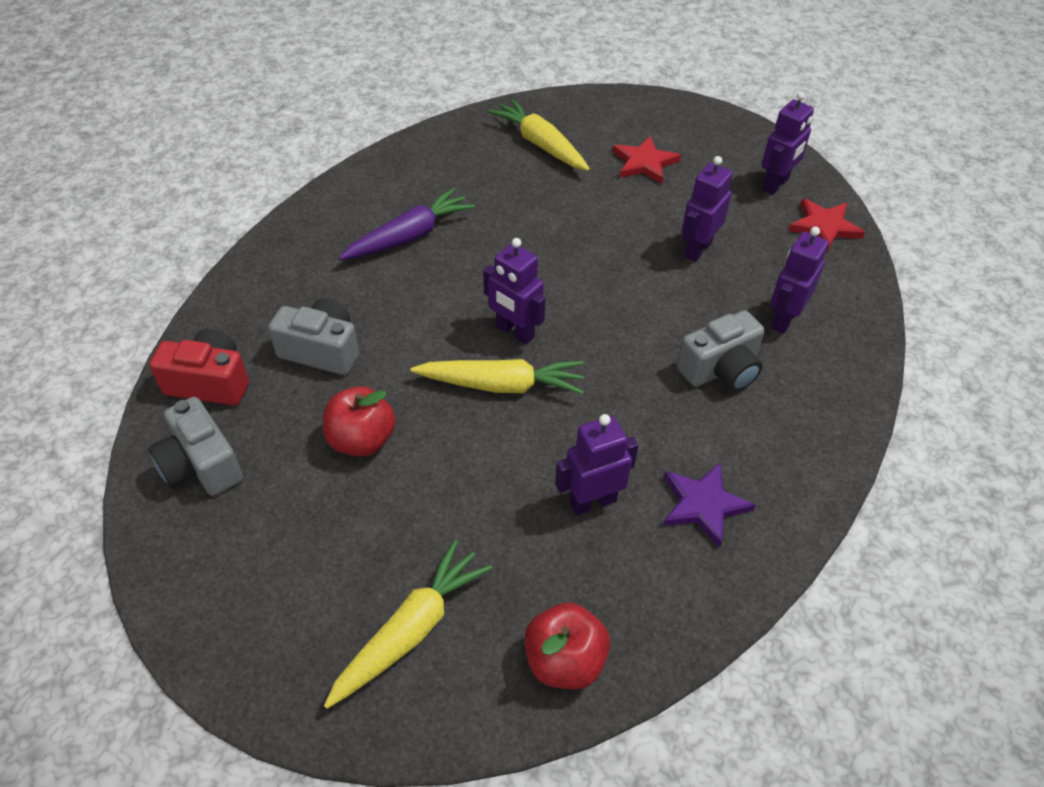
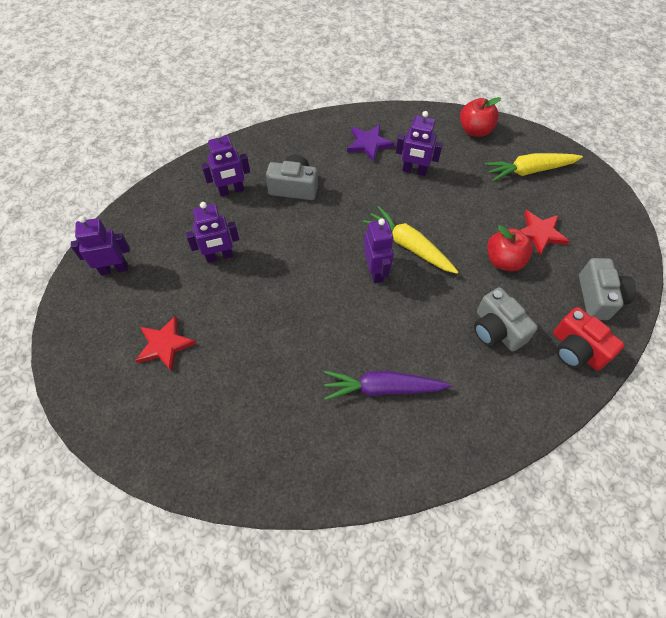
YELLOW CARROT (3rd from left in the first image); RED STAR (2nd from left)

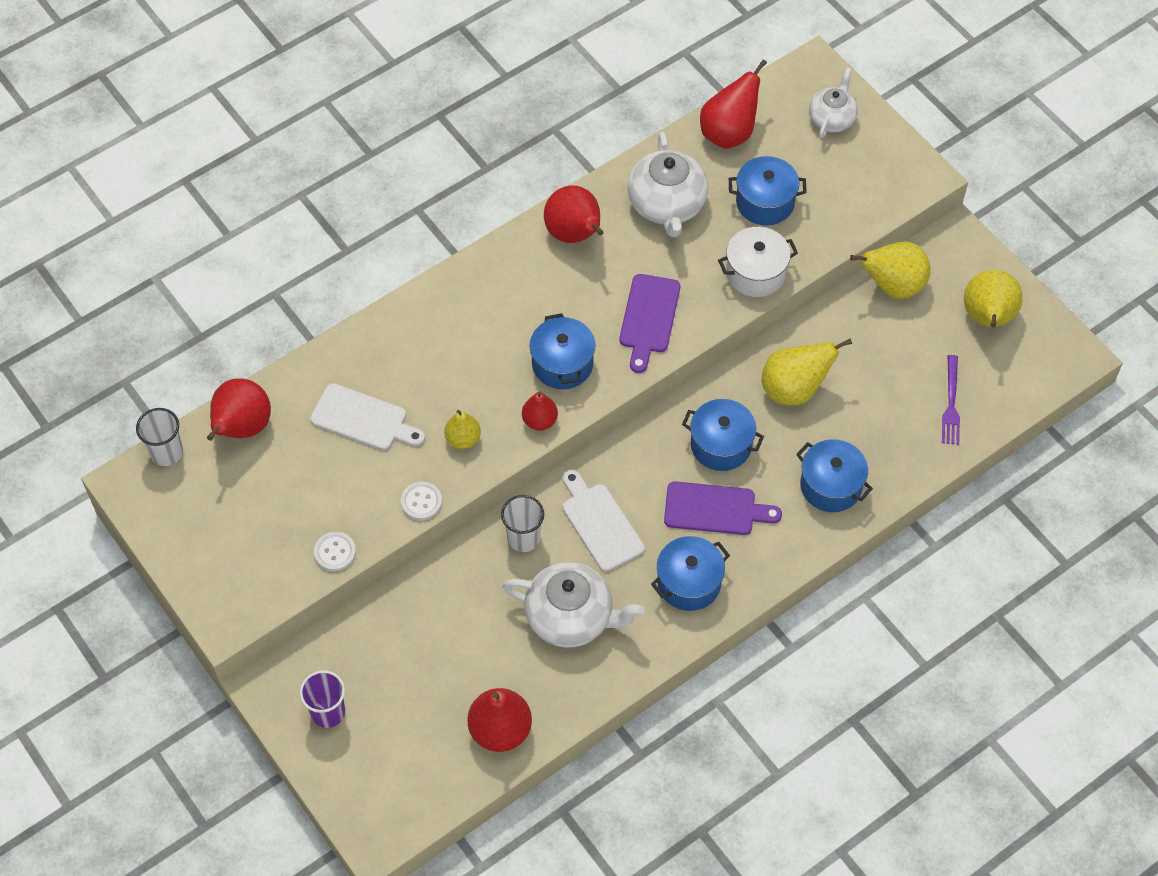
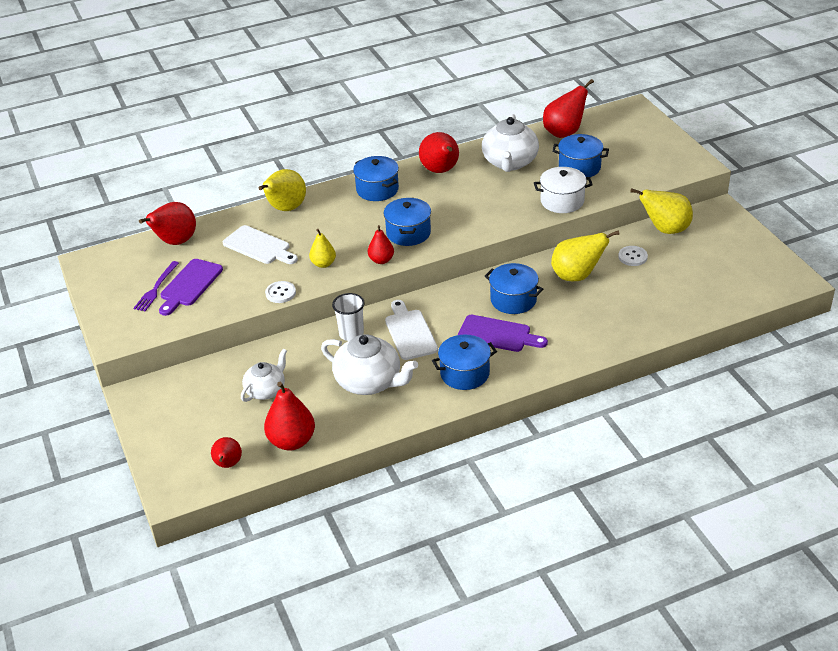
WHITE TEAPOT (1st from left); YELLOW PEAR (1st from left); PURPLE CUTTING BOARD (1st from left); PURPLE FORK; WHITE CUP (1st from left in the first image); BLUE POT (1st from left); WHITE BUTTON (2nd from left); PURPLE CUP; RED PEAR (2nd from left)

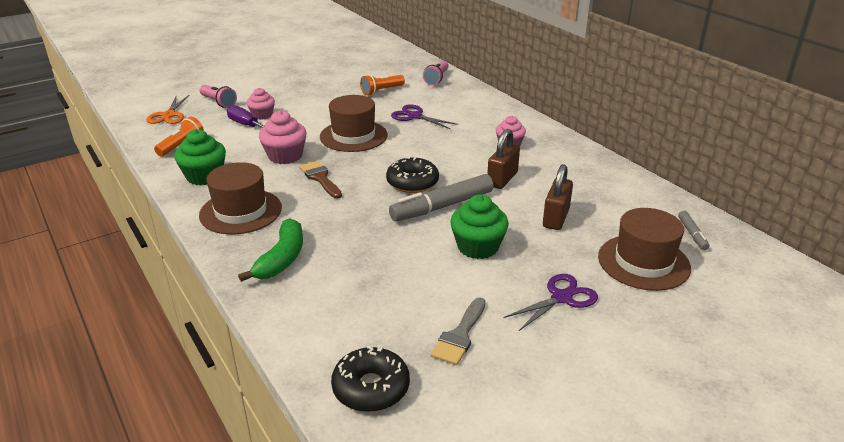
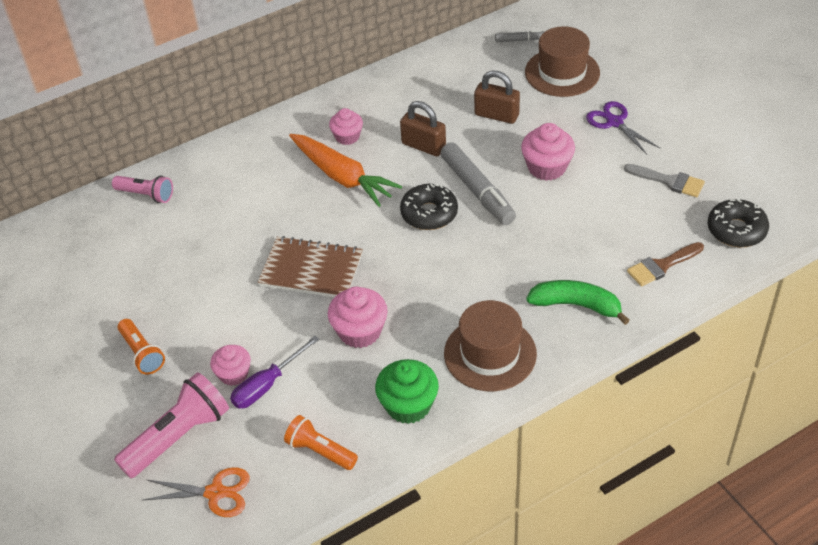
ORANGE FLASHLIGHT (1st from left); PINK FLASHLIGHT (2nd from left); BROWN NOTEBOOK; PURPLE SCISSORS (1st from left in the first image); BROWN BRUSH; PINK CUPCAKE (4th from left); ORANGE CARROT

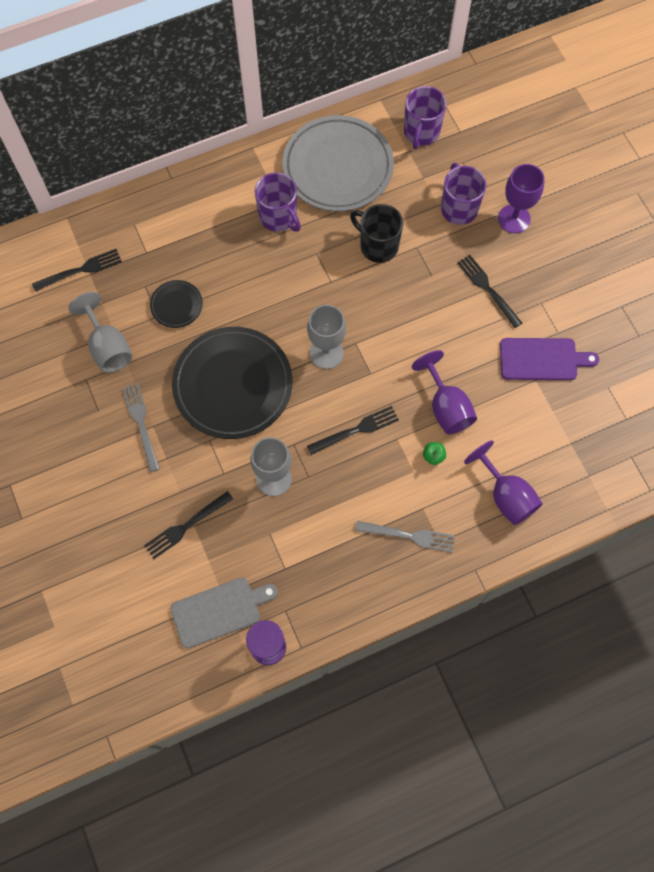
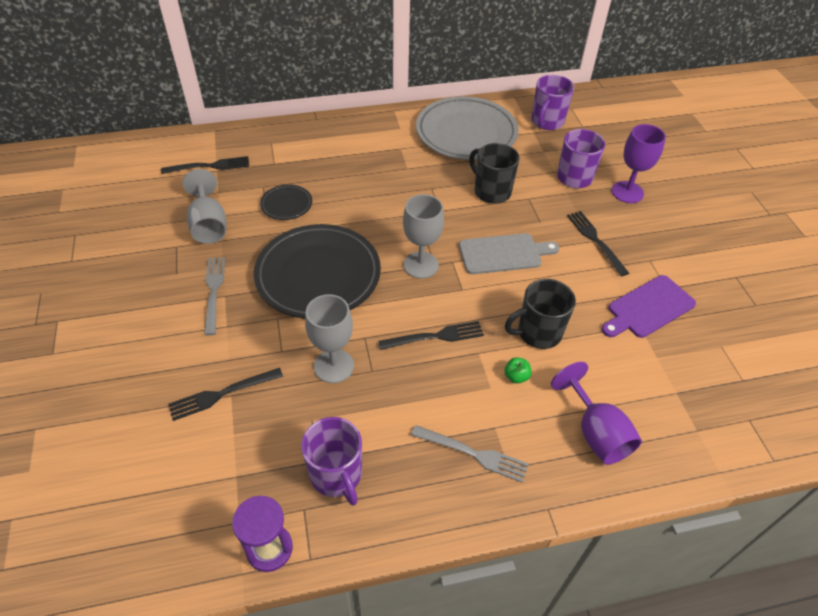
PURPLE MUG (1st from left); PURPLE CUTTING BOARD; BLACK MUG (2nd from left); GREY CUTTING BOARD

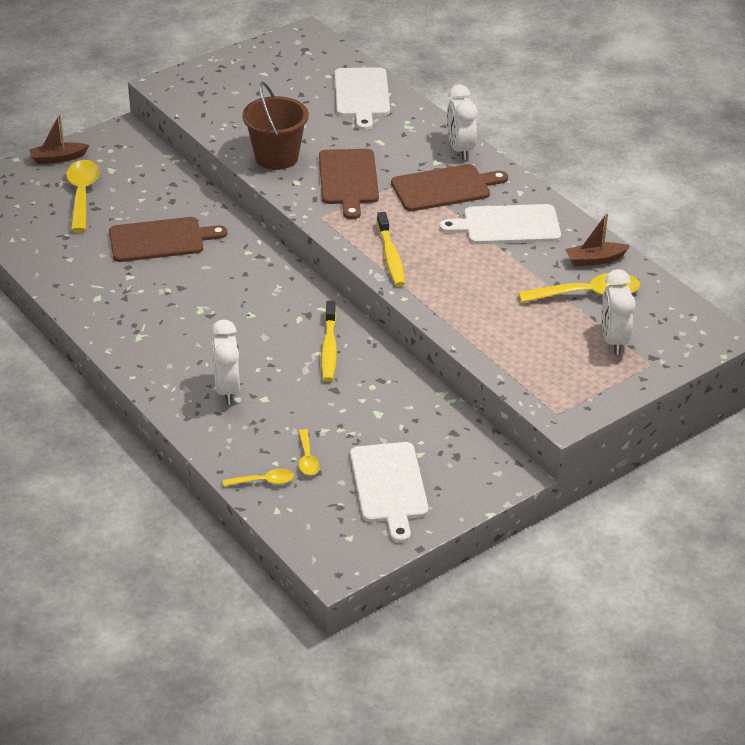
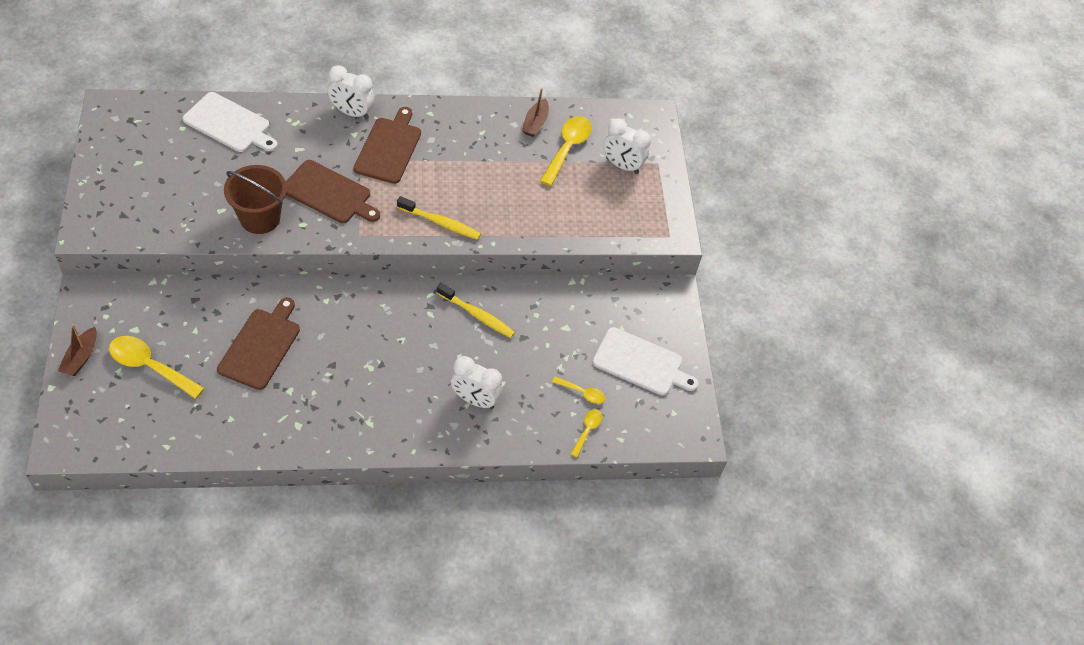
WHITE CUTTING BOARD (3rd from left in the first image)

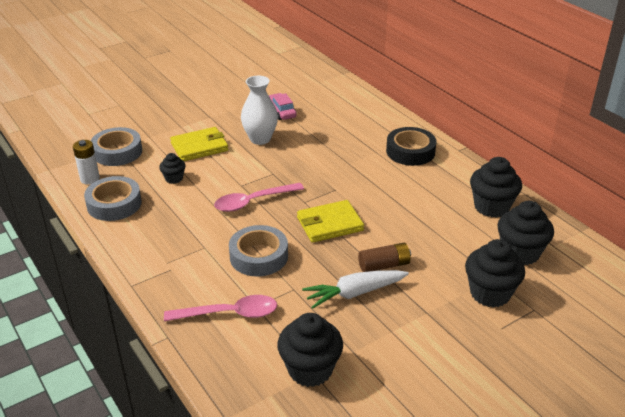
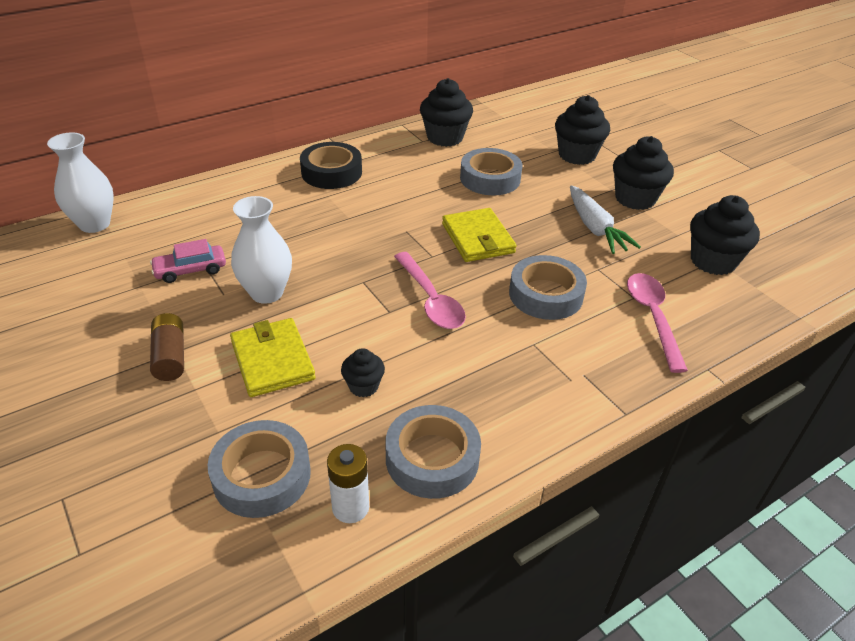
BLACK CUPCAKE (4th from left); BROWN BATTERY; WHITE VASE (1st from left); GREY TAPE (3rd from left)

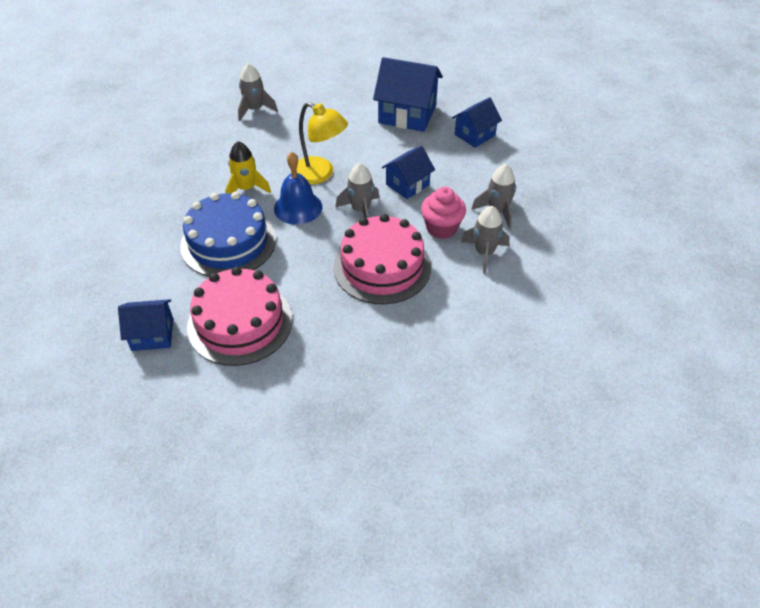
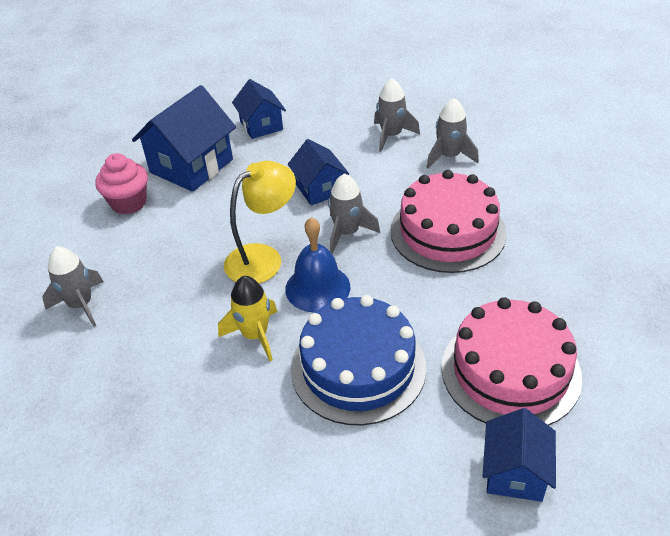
PINK CUPCAKE

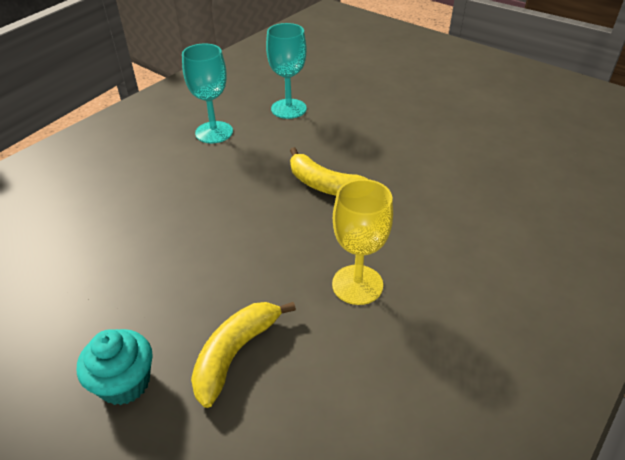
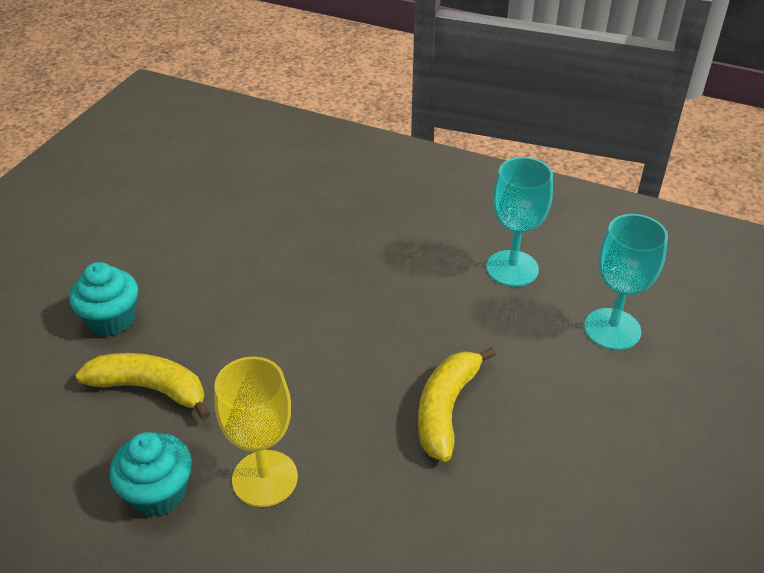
TURQUOISE CUPCAKE (2nd from left)

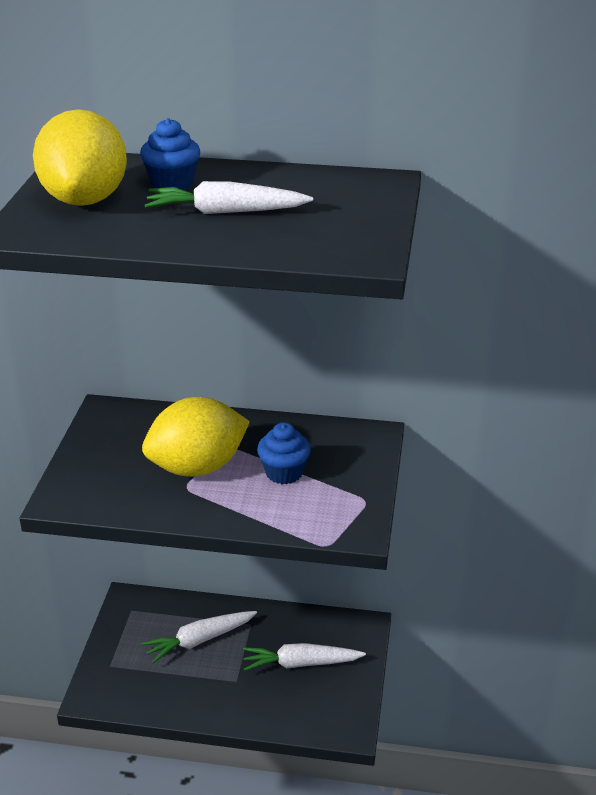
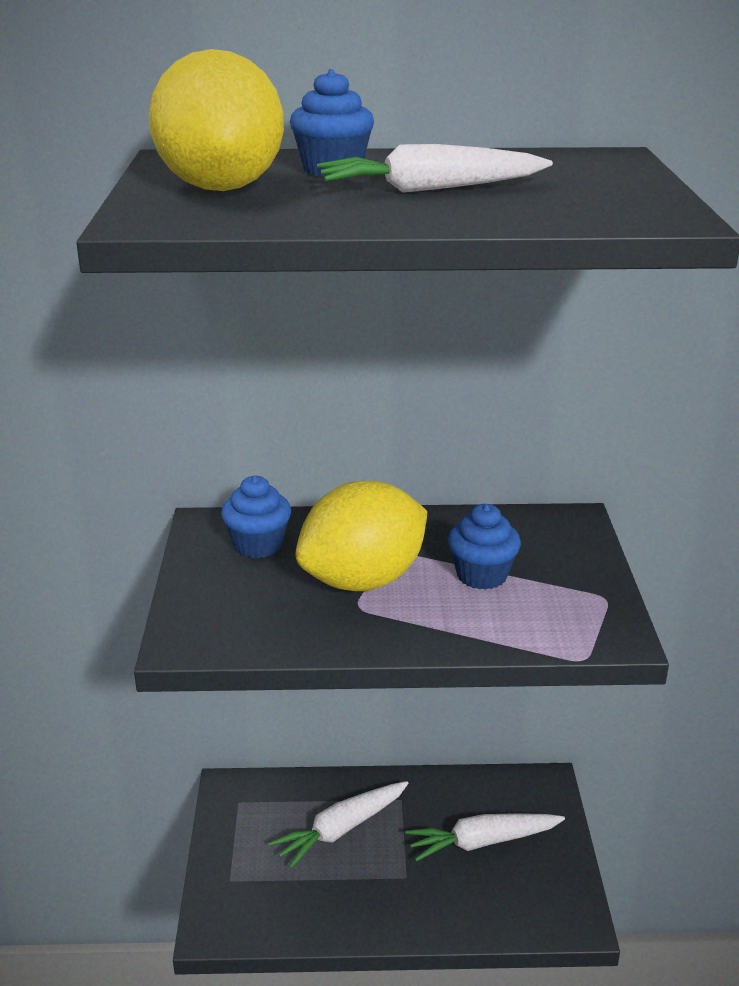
BLUE CUPCAKE (1st from left)

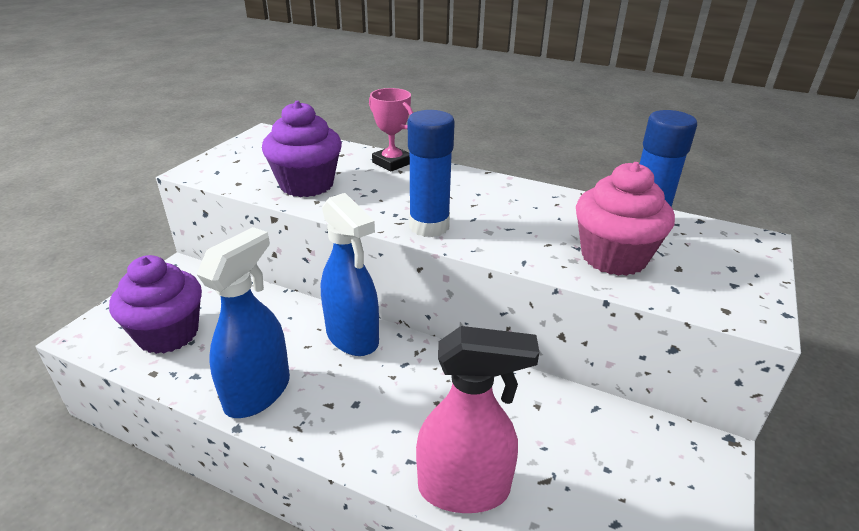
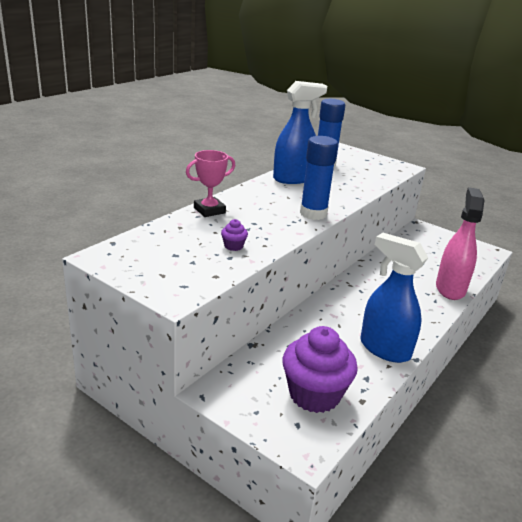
PURPLE CUPCAKE (1st from left); PINK CUPCAKE; BLUE SPRAY BOTTLE (1st from left)

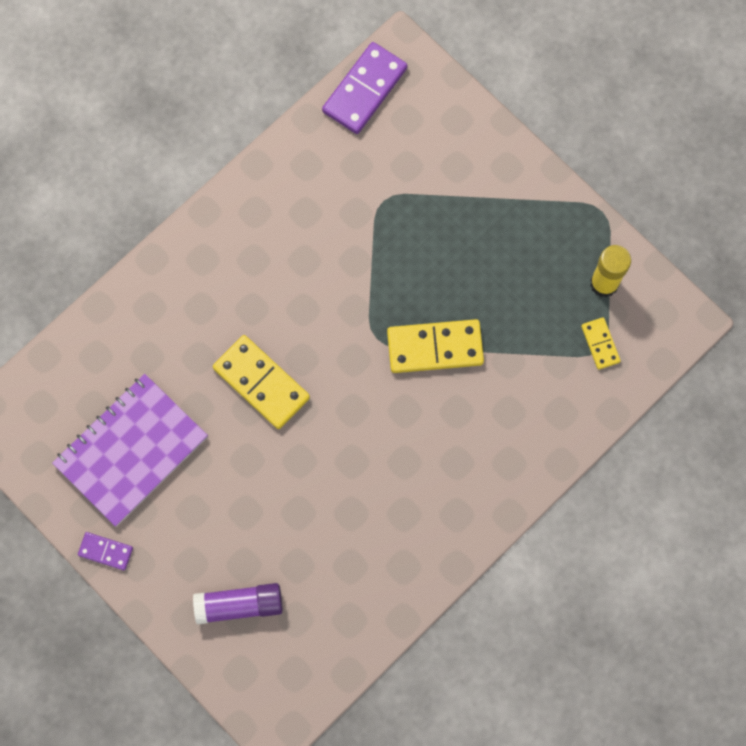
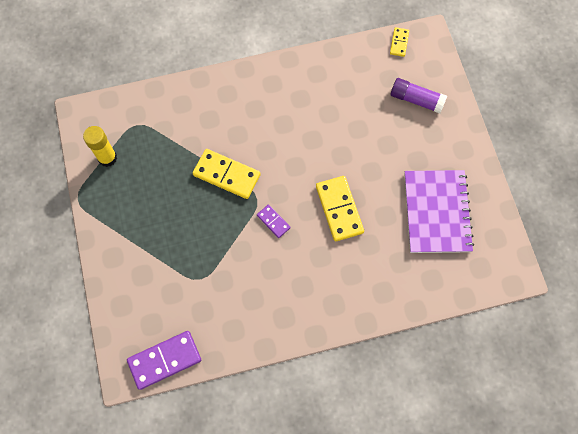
YELLOW DOMINO (3rd from left); PURPLE NOTEBOOK; PURPLE DOMINO (2nd from left)

